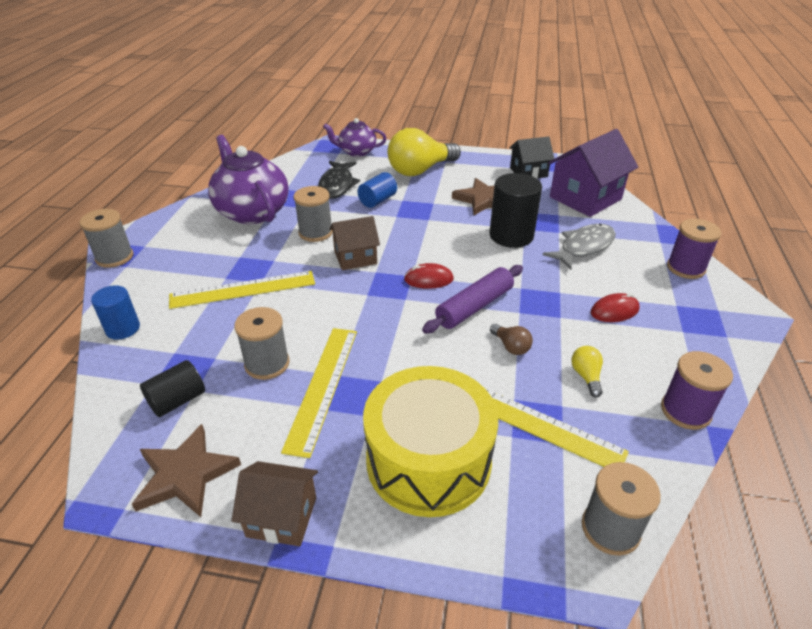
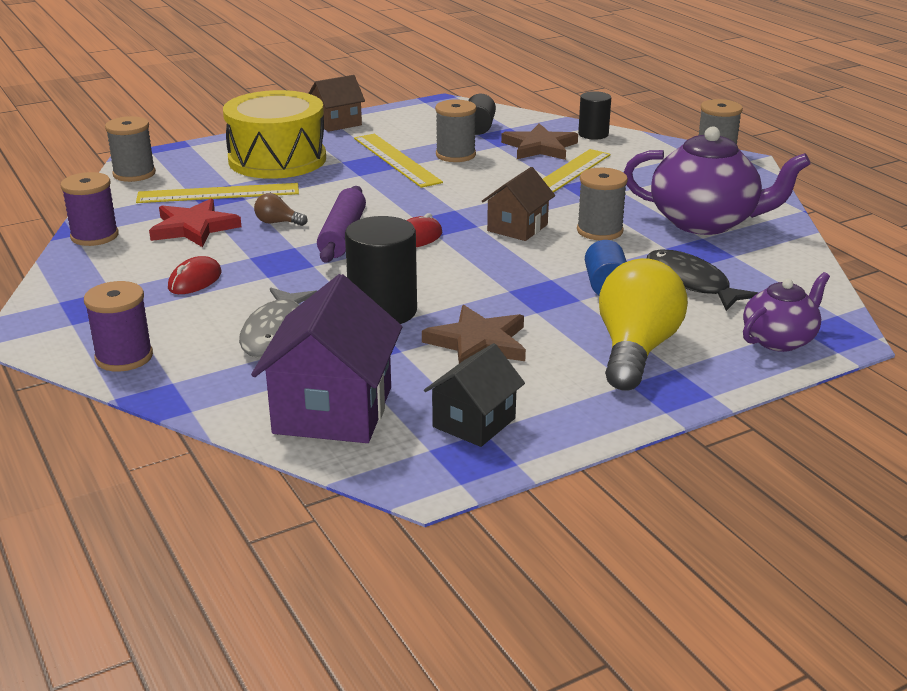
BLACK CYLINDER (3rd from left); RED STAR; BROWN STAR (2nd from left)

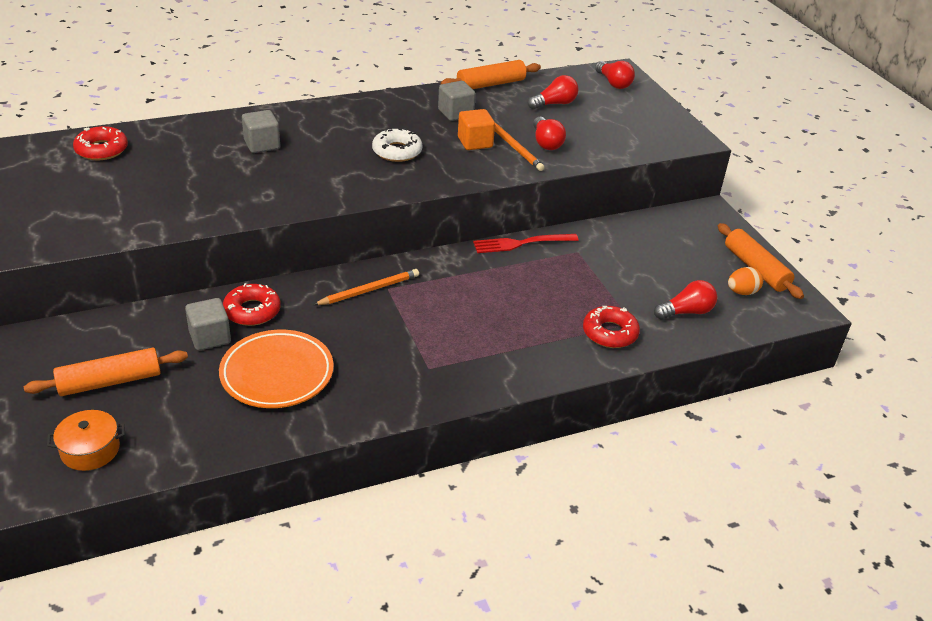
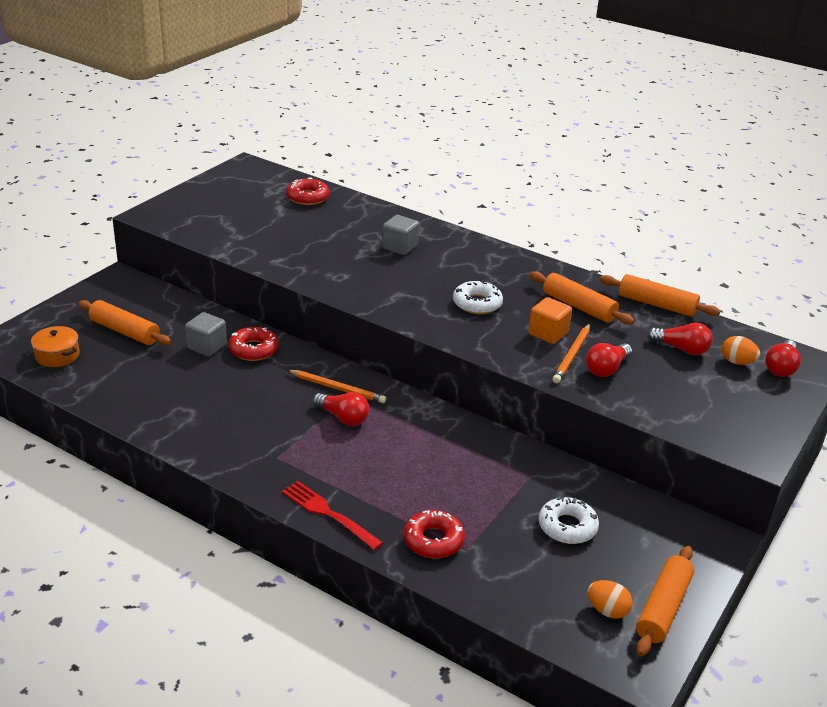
ORANGE ROLLING PIN (2nd from left); RED FORK; RED LIGHT BULB (1st from left); ORANGE PLATE; ORANGE EGG (2nd from left); WHITE DONUT (2nd from left)

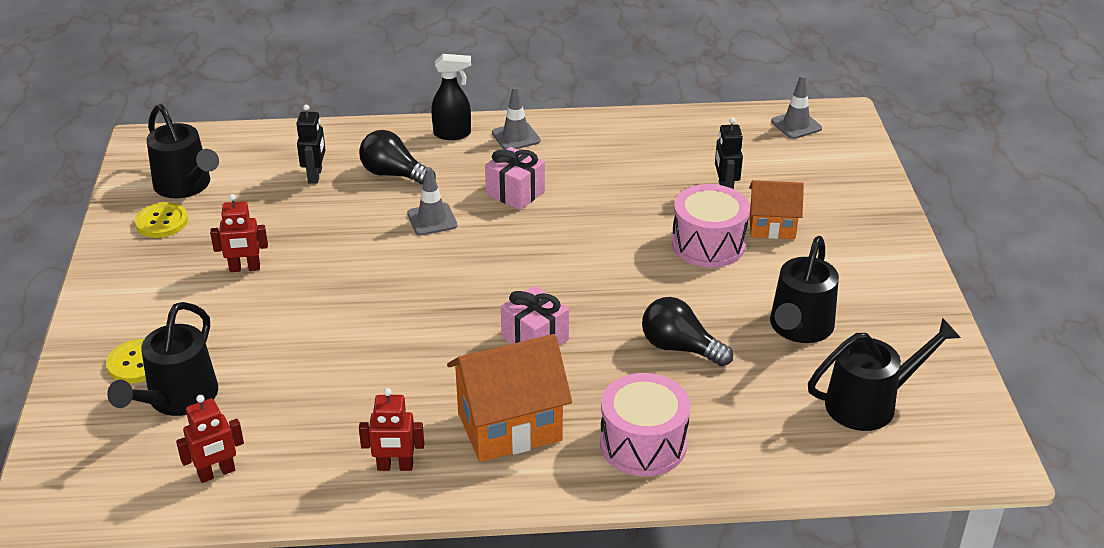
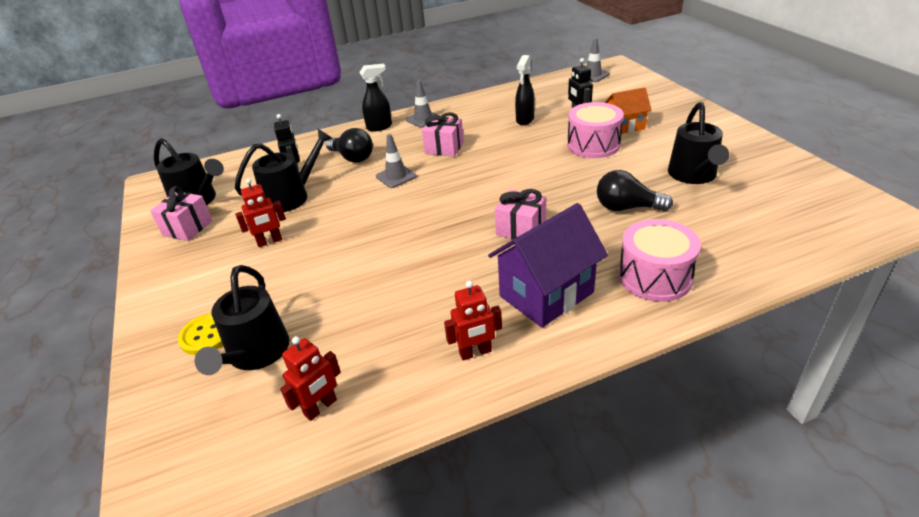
BLACK LIGHT BULB (1st from left); PINK GIFT (1st from left); BLACK WATERING CAN (3rd from left); PURPLE HOUSE; BLACK SPRAY BOTTLE (2nd from left)

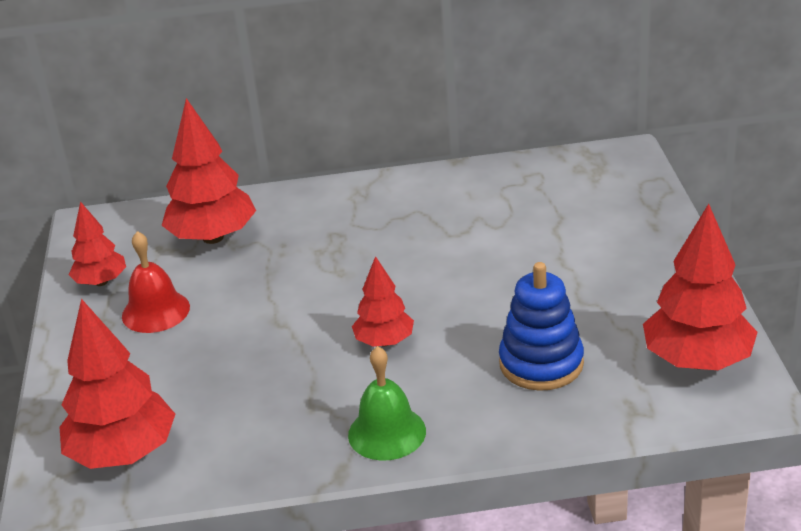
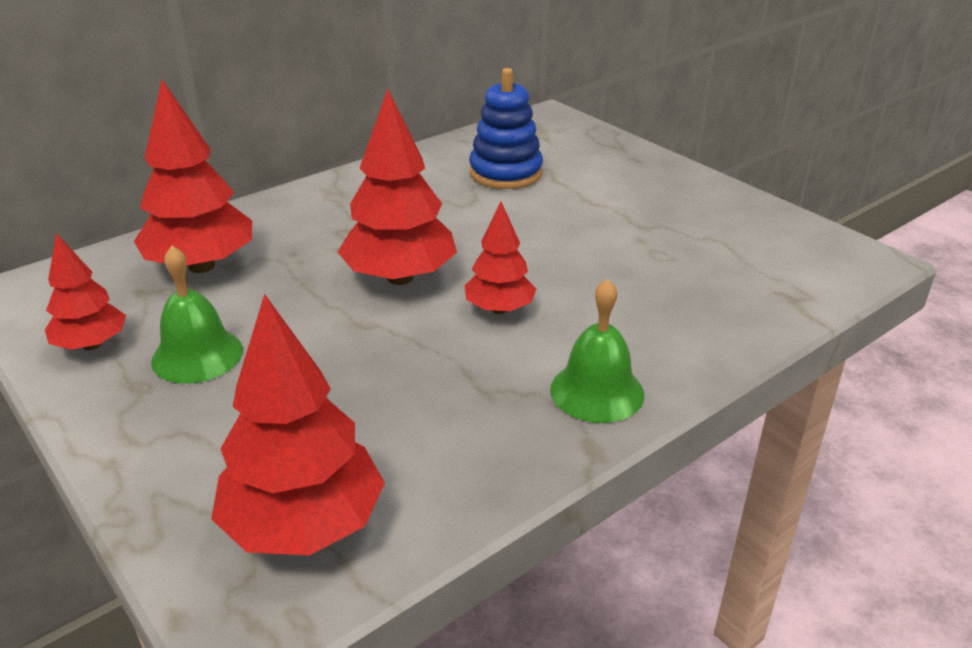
RED TREE (4th from left); GREEN BELL (1st from left); BLUE STACKING TOY

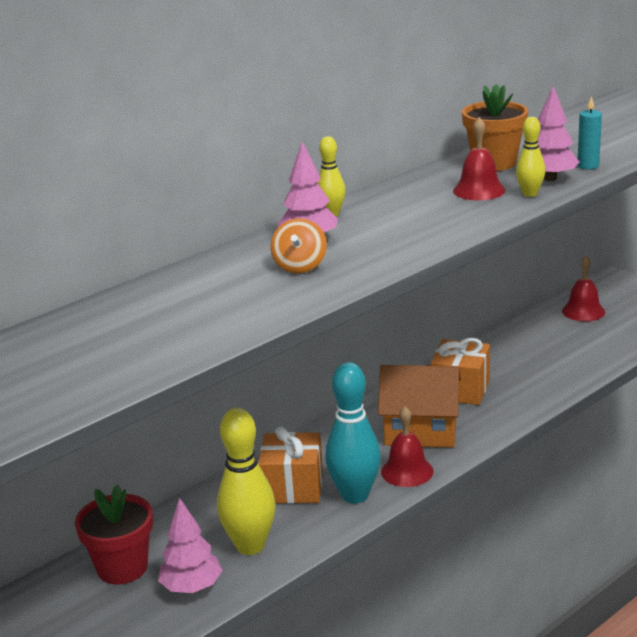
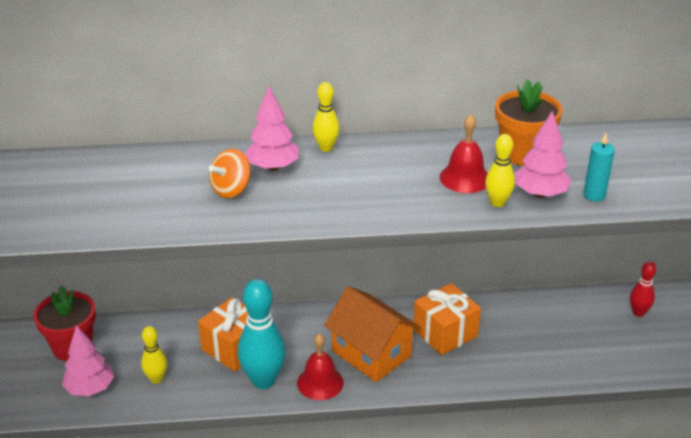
RED BOWLING PIN; YELLOW BOWLING PIN (1st from left)

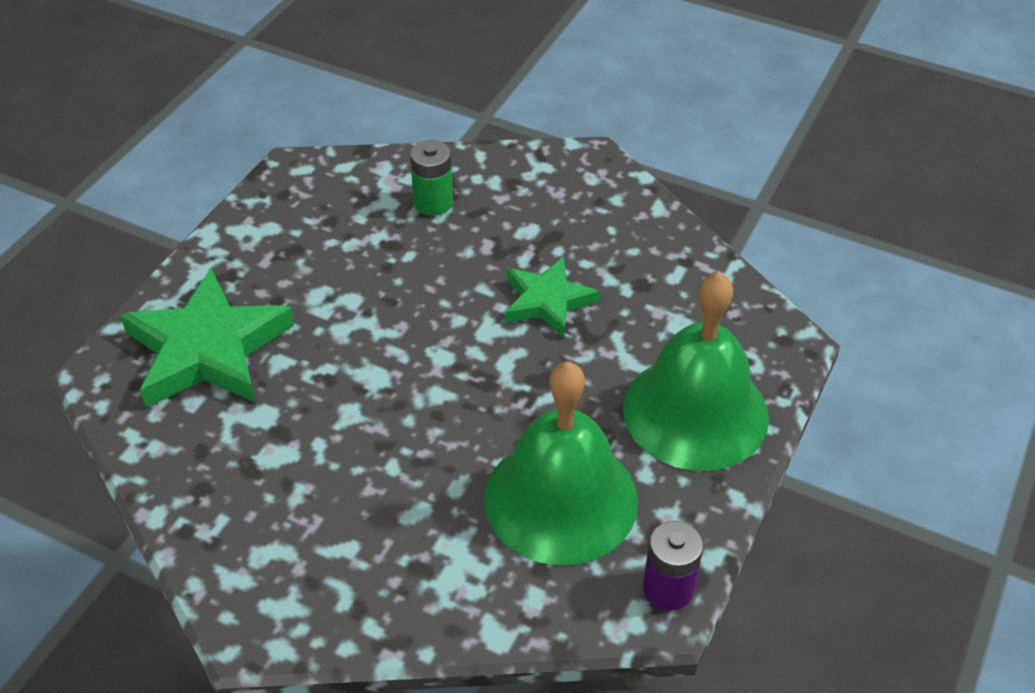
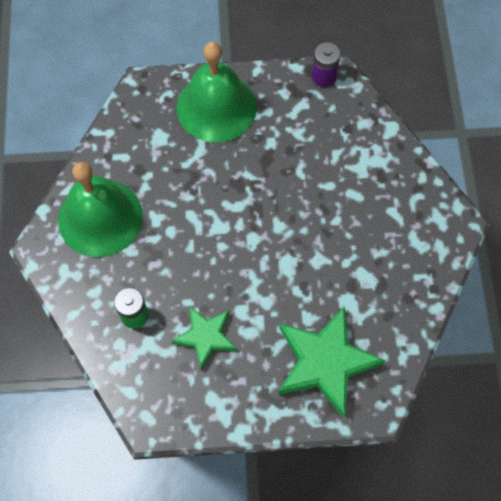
GREEN STAR (1st from left); GREEN BELL (1st from left)

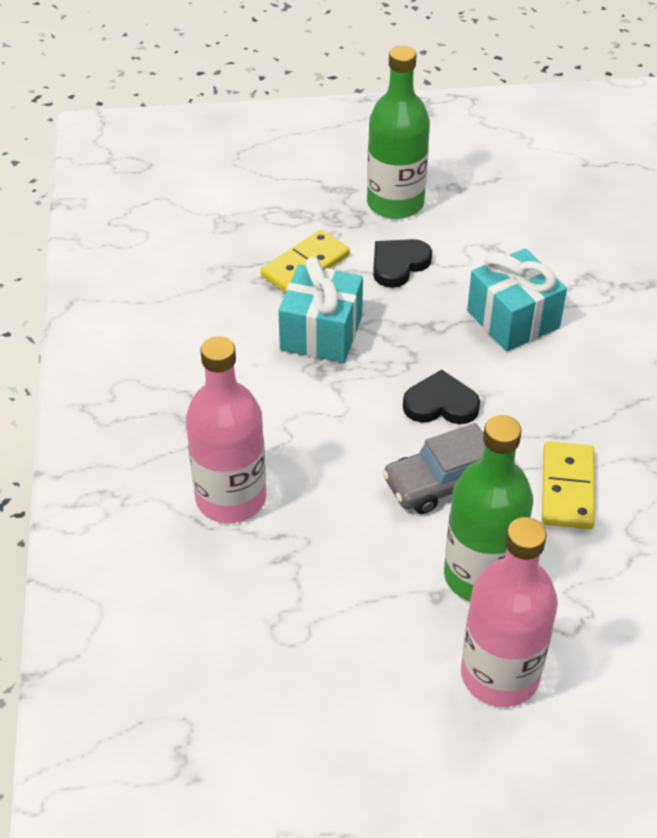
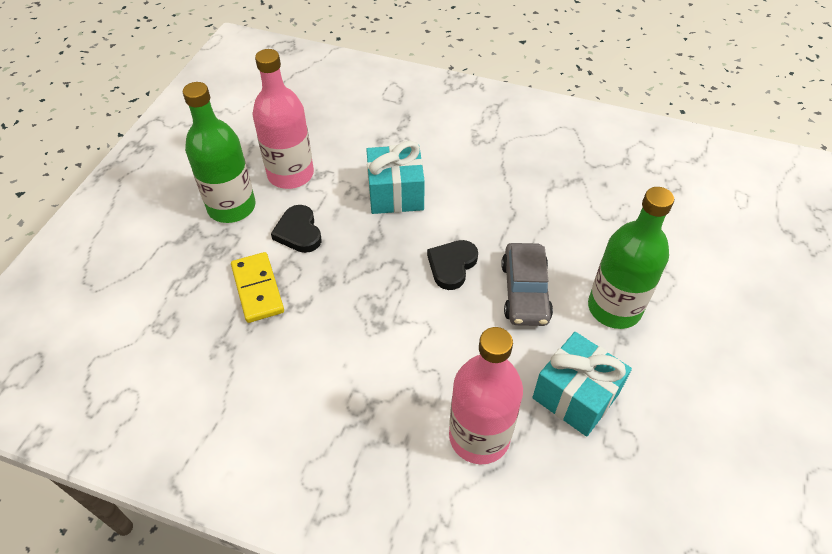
TURQUOISE GIFT (2nd from left); YELLOW DOMINO (2nd from left in the first image); PINK BOTTLE (1st from left)

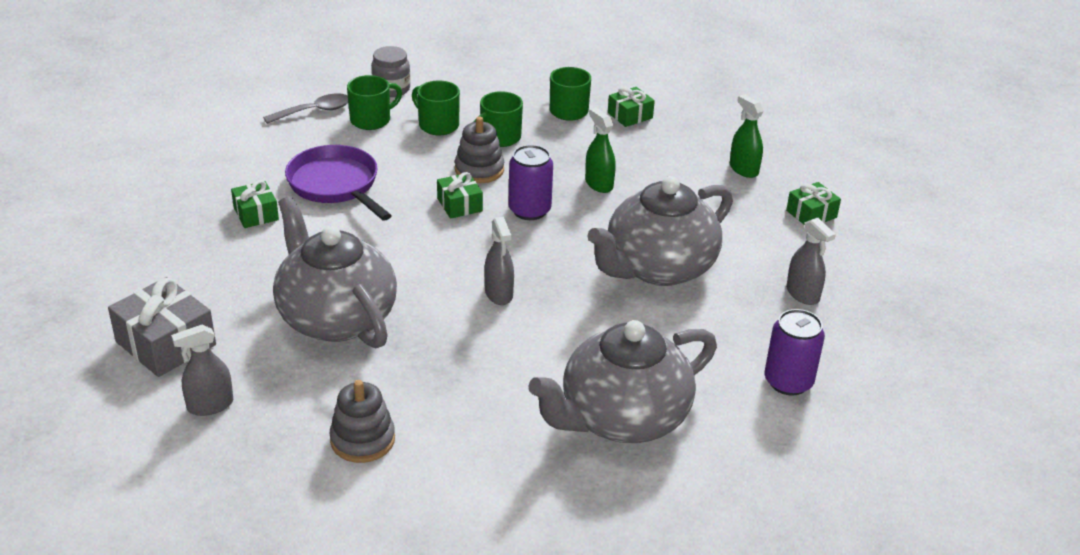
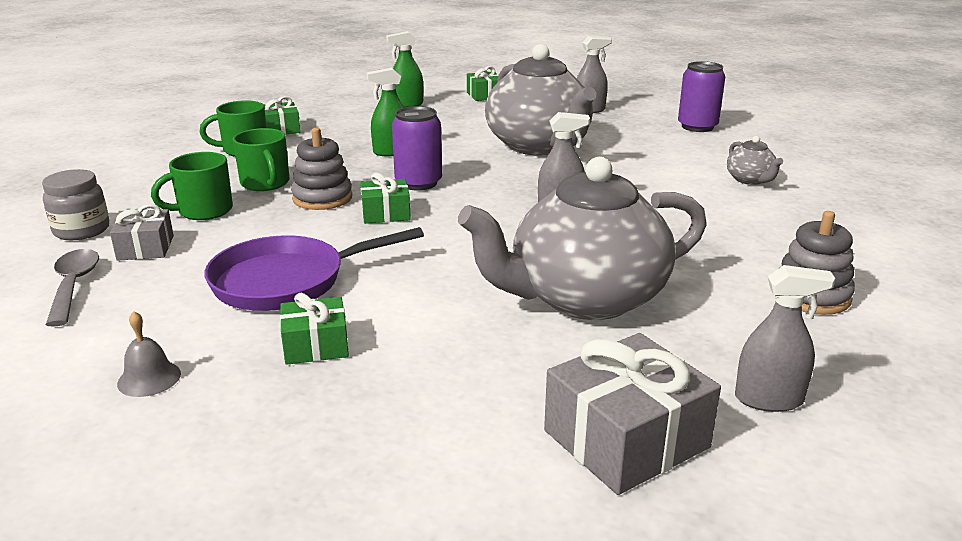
GREY GIFT (1st from left); GREY TEAPOT (3rd from left); GREY SPRAY BOTTLE (3rd from left); GREY BELL

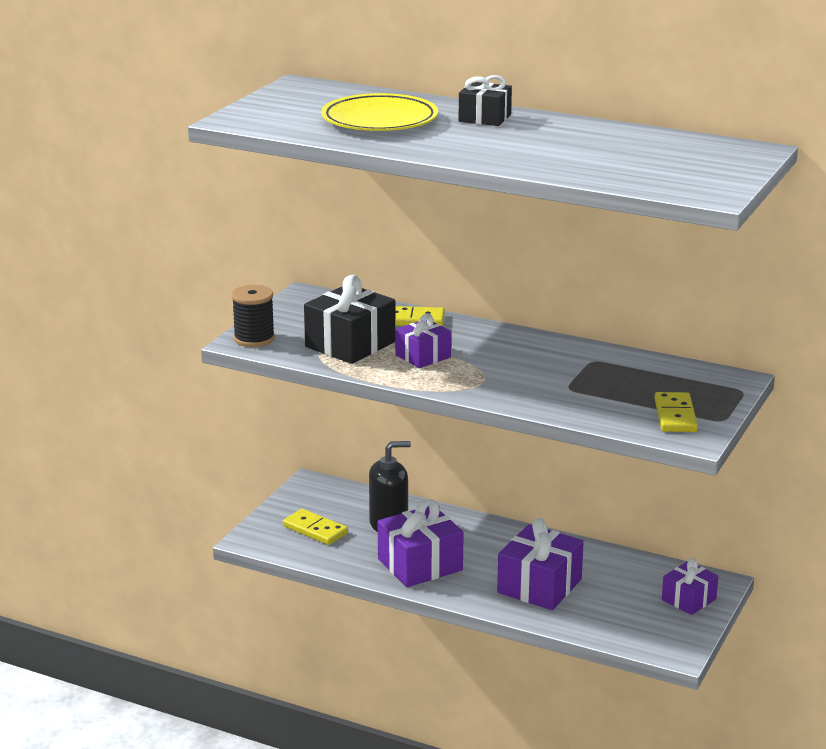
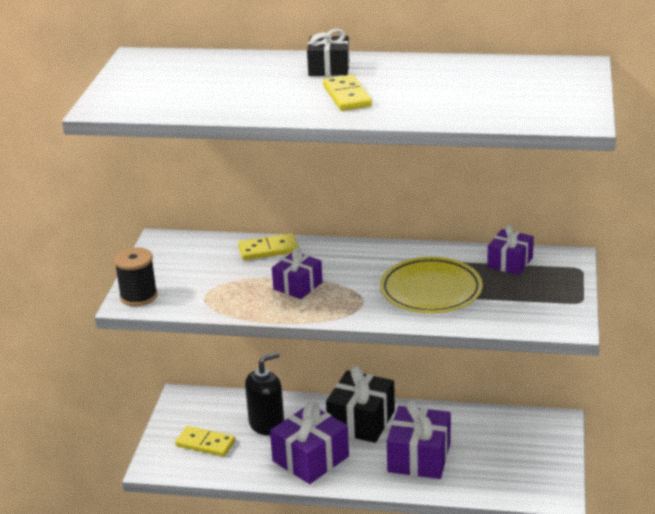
YELLOW PLATE; BLACK GIFT (2nd from left); YELLOW DOMINO (3rd from left); PURPLE GIFT (4th from left)

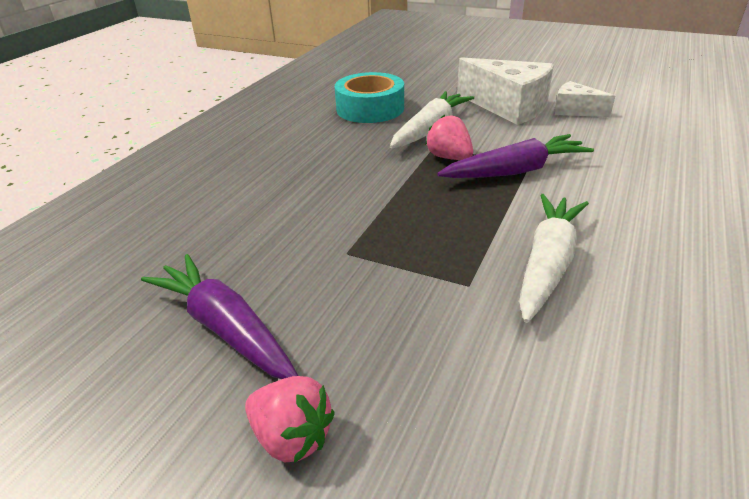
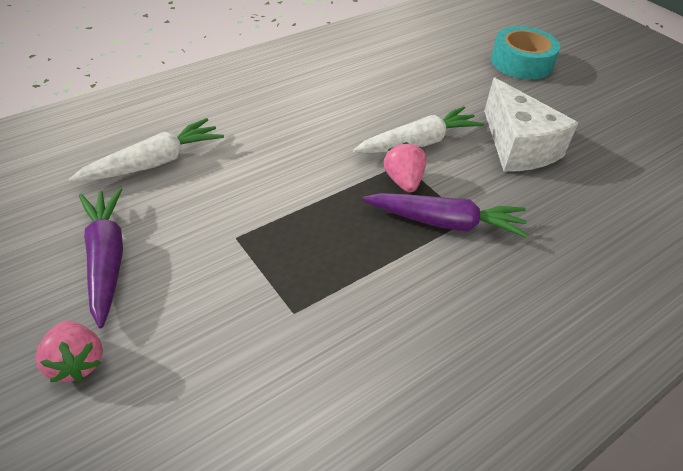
TURQUOISE TAPE; WHITE CHEESE (2nd from left in the first image); WHITE CARROT (1st from left)

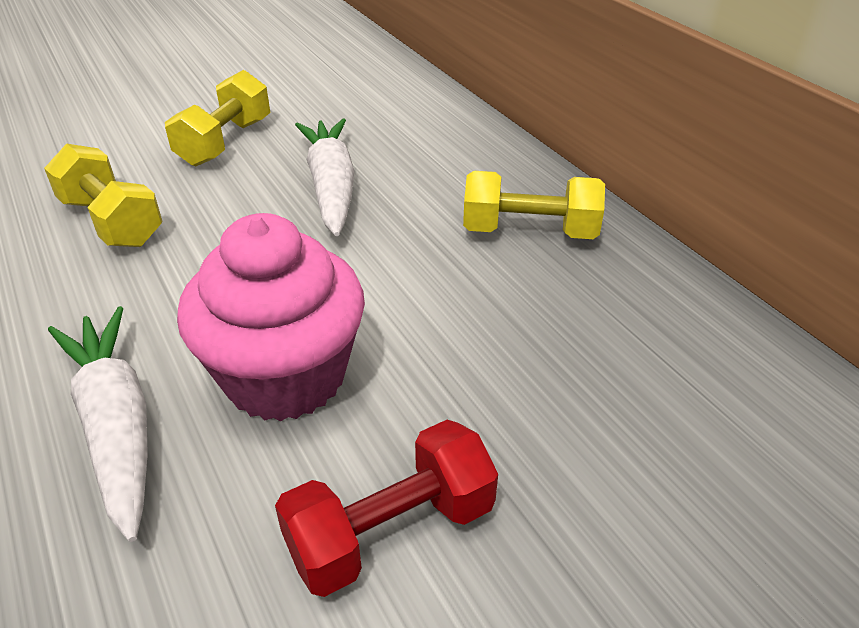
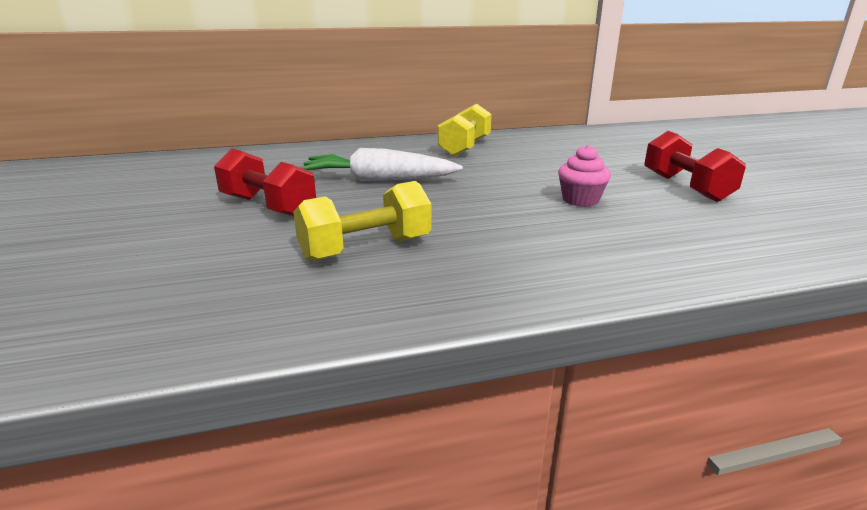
RED DUMBBELL (1st from left); PINK CUPCAKE; WHITE CARROT (1st from left in the first image)

